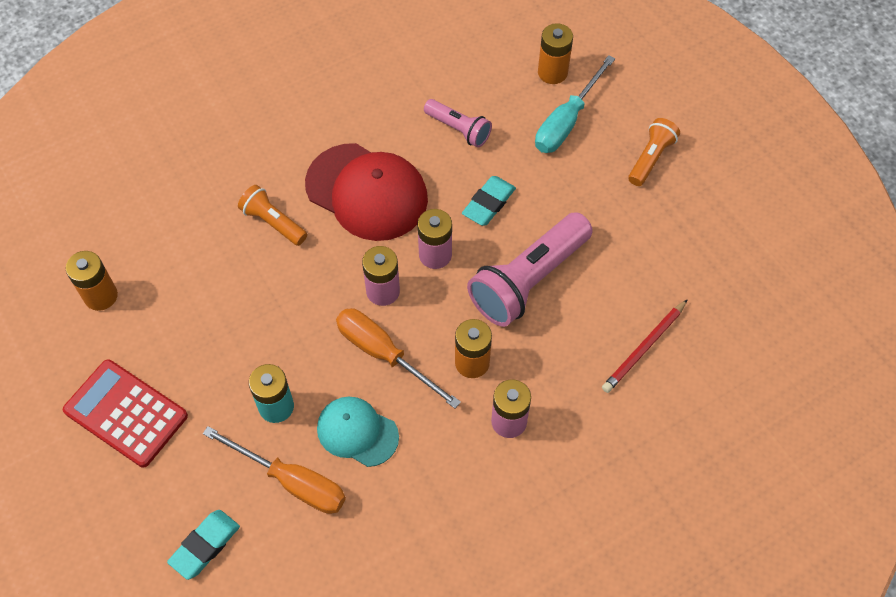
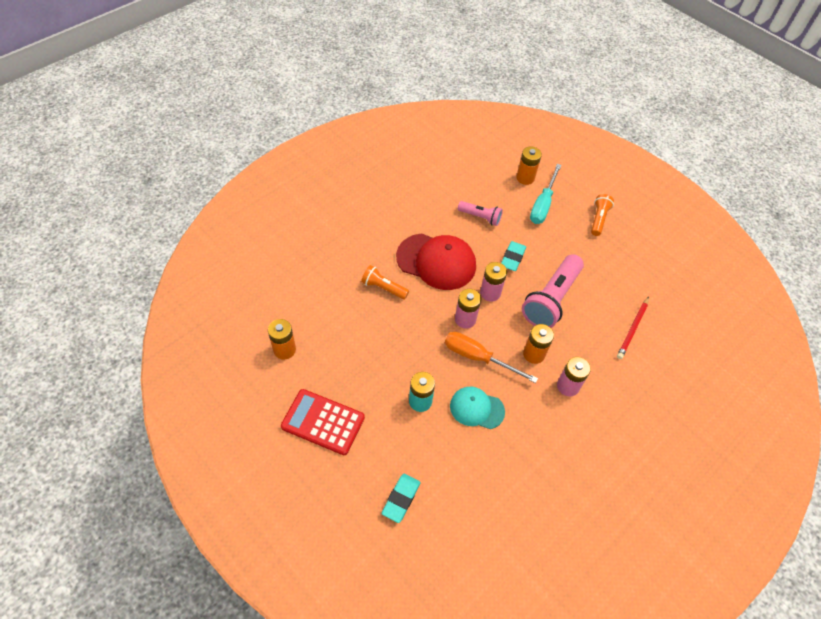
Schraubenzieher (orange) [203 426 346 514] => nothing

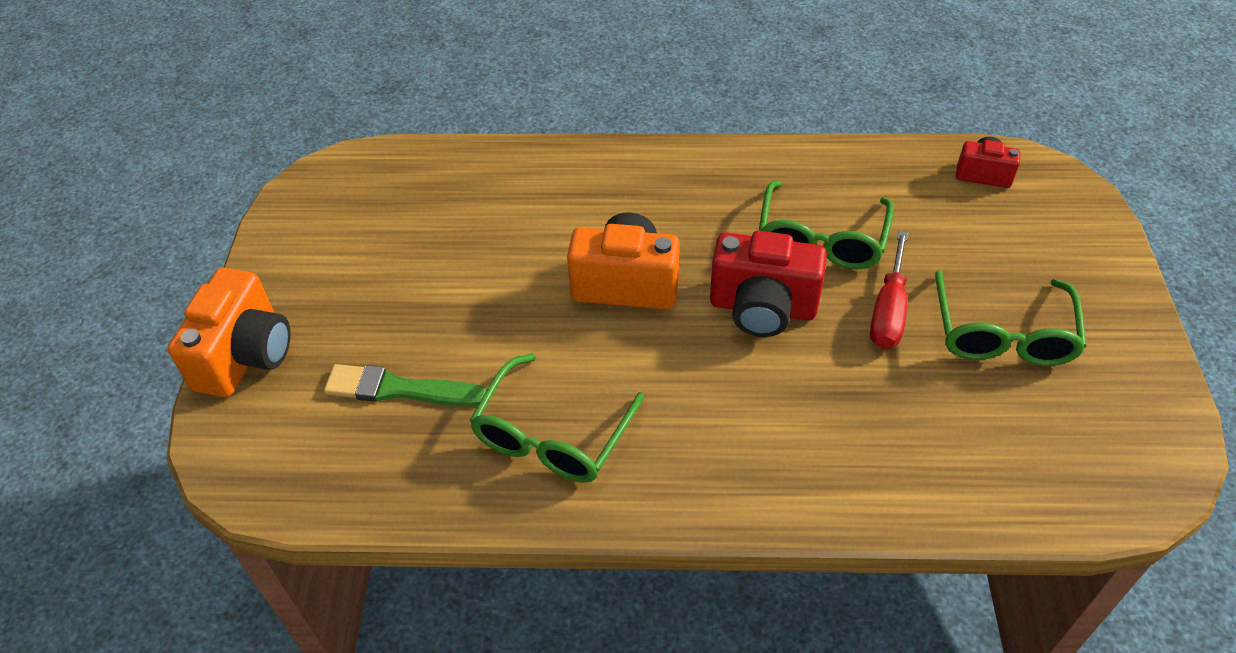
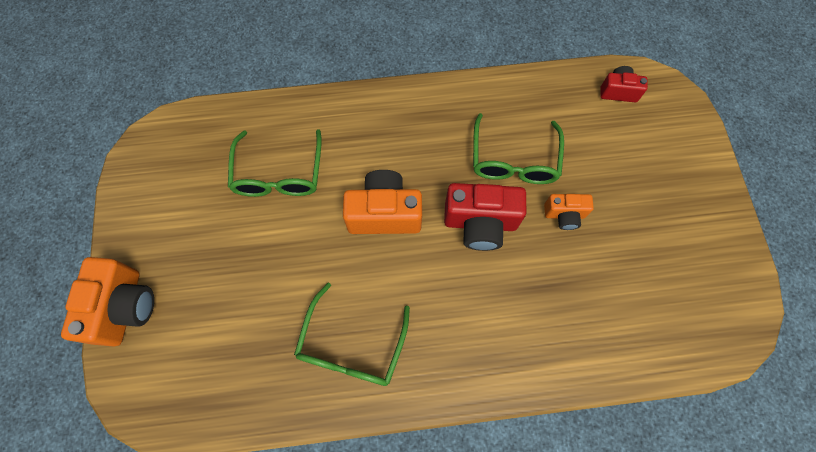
Schraubenzieher (rot) [870 230 908 349] => Kamera (orange) [544 194 594 230]
Brille (grün) [935 270 1087 366] => Brille (grün) [228 129 322 197], shifted
Pinsel (grün) [324 364 486 407] => nothing

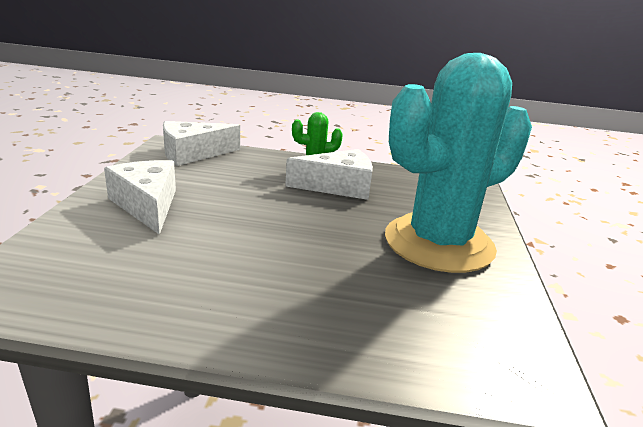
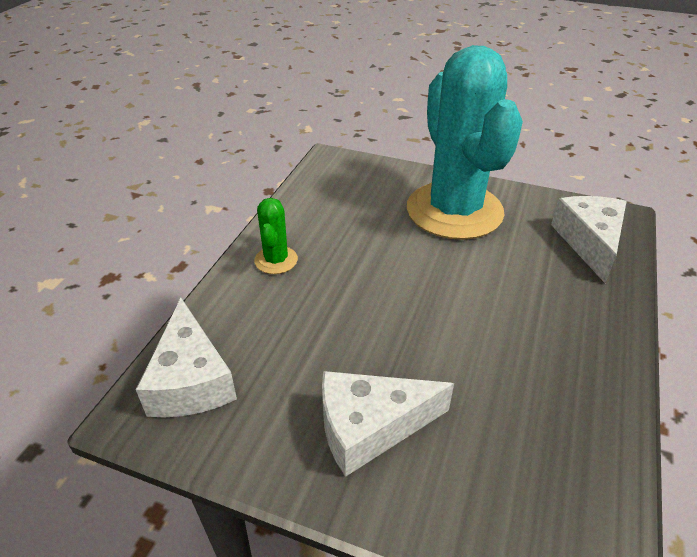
Käse (weiß) [285 149 373 200] => Käse (weiß) [551 196 627 283], shifted

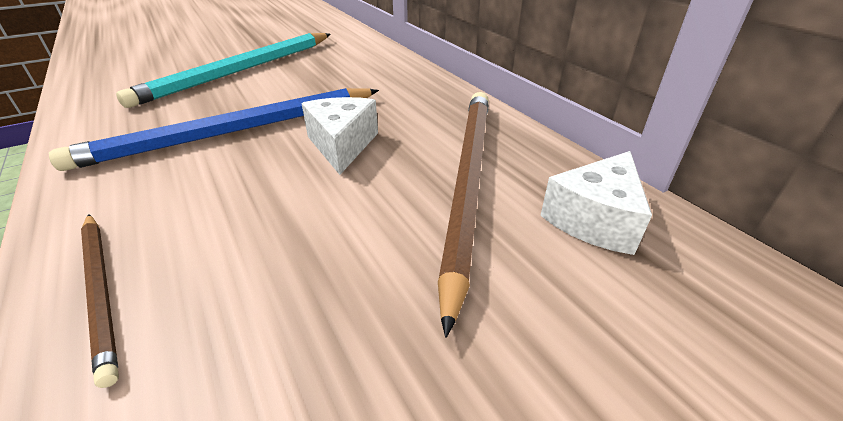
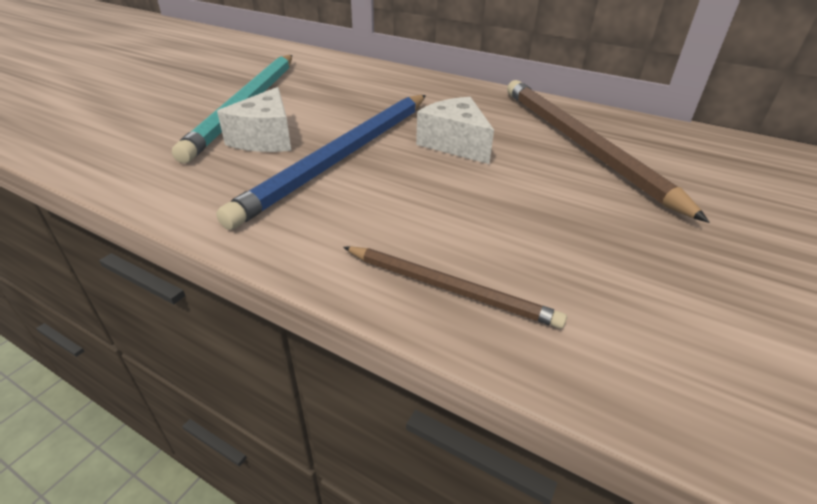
Käse (weiß) [540 151 652 255] => Käse (weiß) [217 87 291 152], shifted

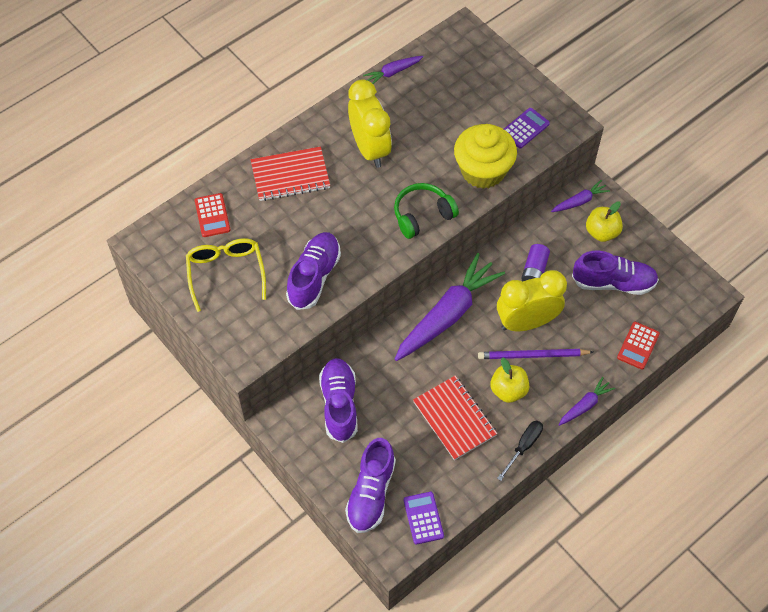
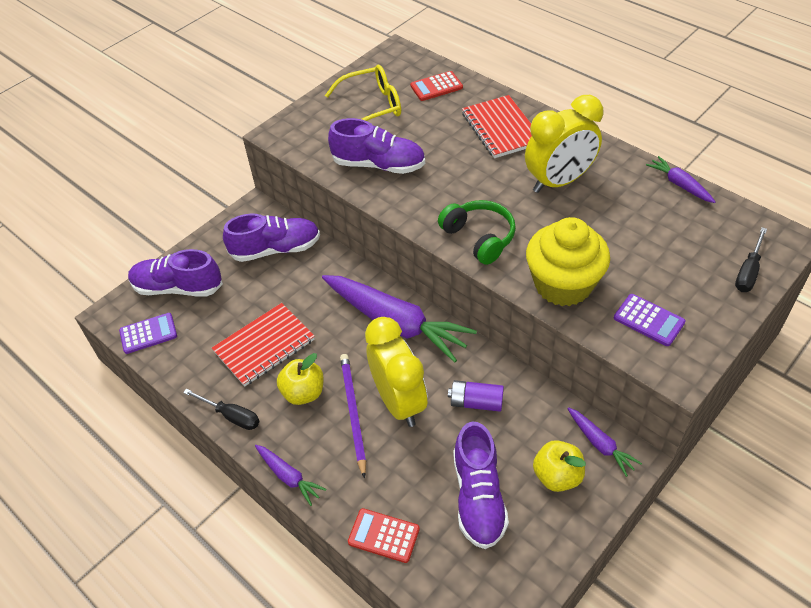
nothing => Schraubenzieher (schwarz) [735 227 767 292]

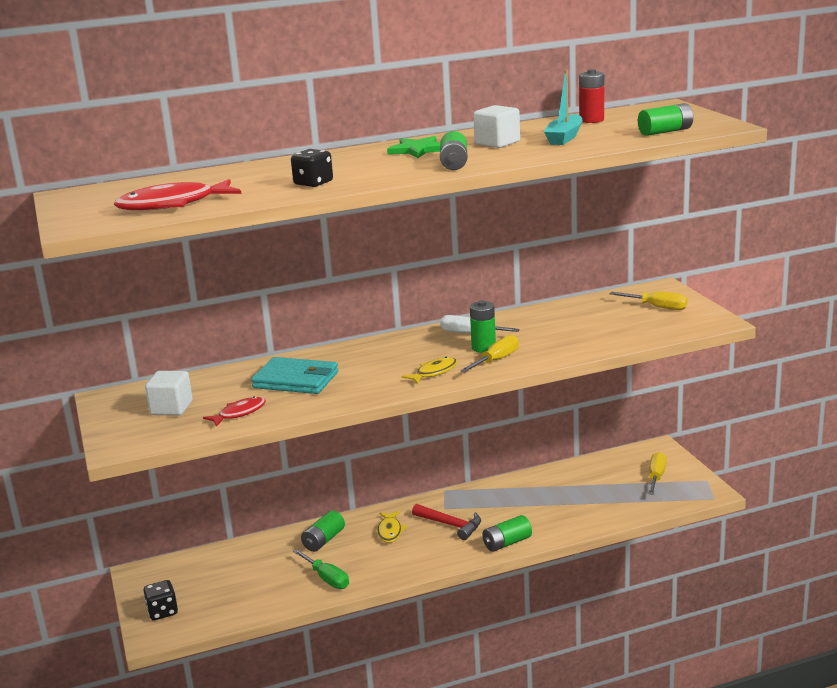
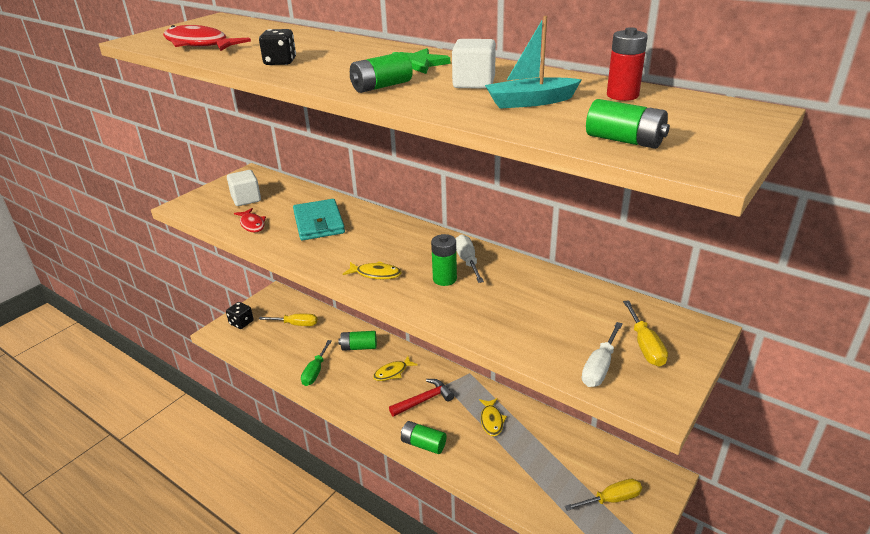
Schraubenzieher (gelb) [460 335 519 372] => Schraubenzieher (gelb) [259 314 317 326], shifted
Fisch (rot) [203 396 266 427] => Fisch (rot) [234 208 266 232], 45 degrees clockwise
Hammer (rot) [412 504 481 540] => Hammer (rot) [389 379 454 417], 120 degrees counterclockwise
nothing => Schraubenzieher (weiß) [582 322 623 387]
nothing => Fisch (gelb) [479 398 507 436]

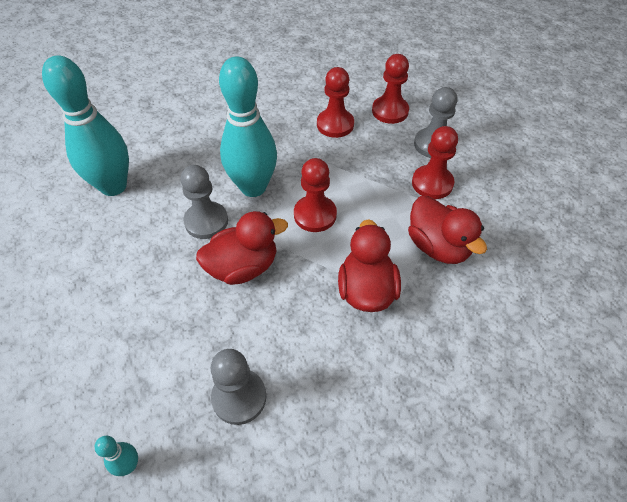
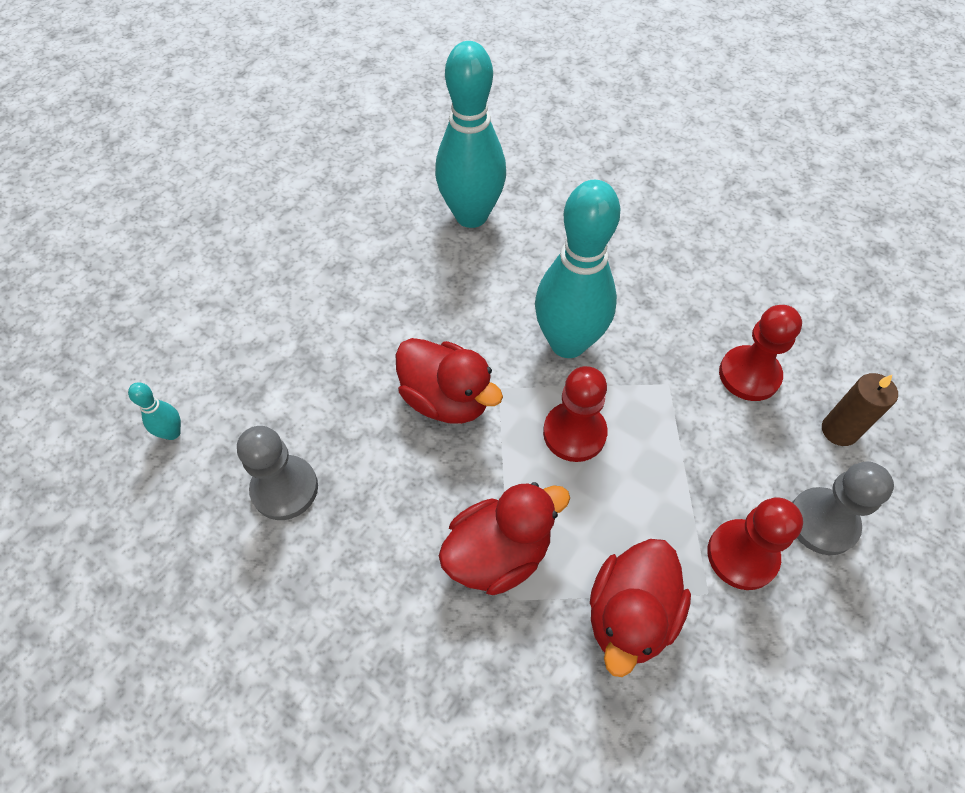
Bauer (rot) [372 54 409 124] => Kerze (braun) [822 373 898 446]
Bauer (grau) [180 165 228 239] => nothing

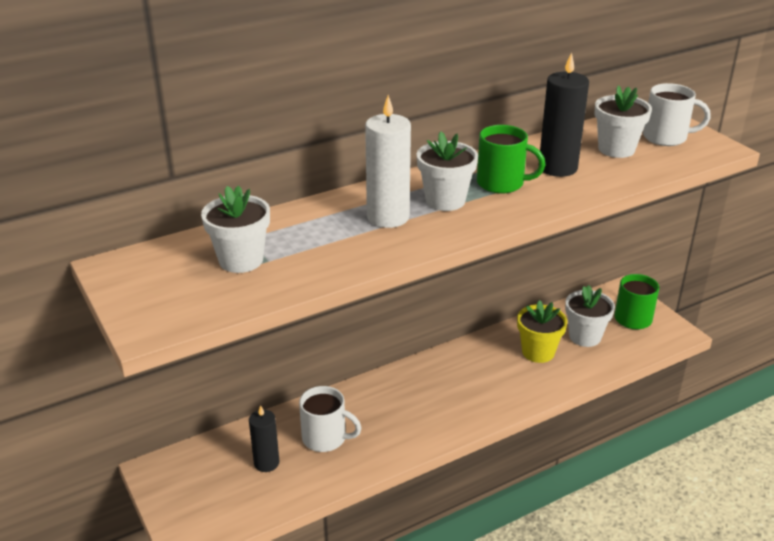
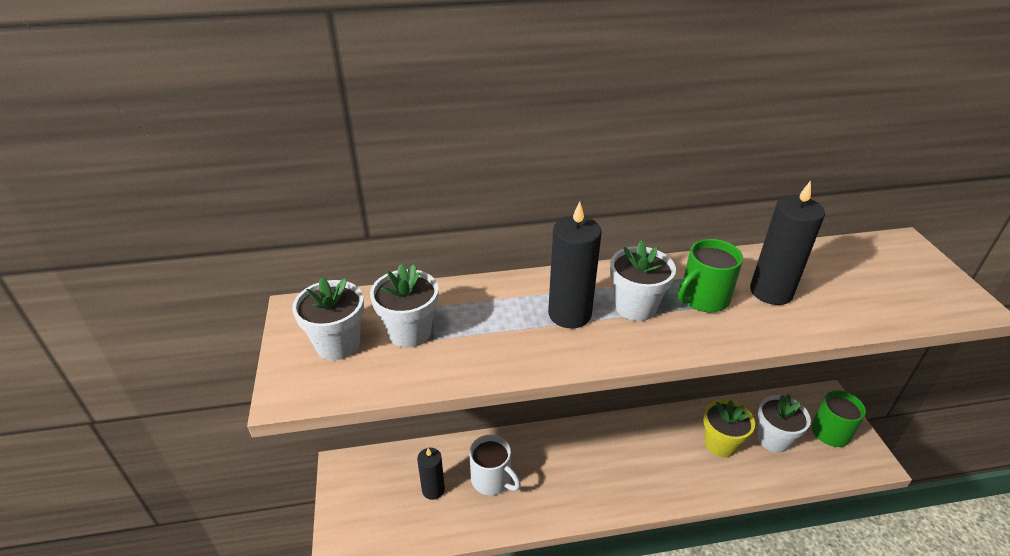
Tasse (weiß) [643 83 711 146] => nothing
Blumentopf (weiß) [595 85 652 158] => Blumentopf (weiß) [292 277 364 360], shifted
Kerze (weiß) [365 95 411 228] => Kerze (schwarz) [548 202 602 328]
Tasse (grün) [477 125 545 194] => Tasse (grün) [678 239 743 313], 105 degrees clockwise

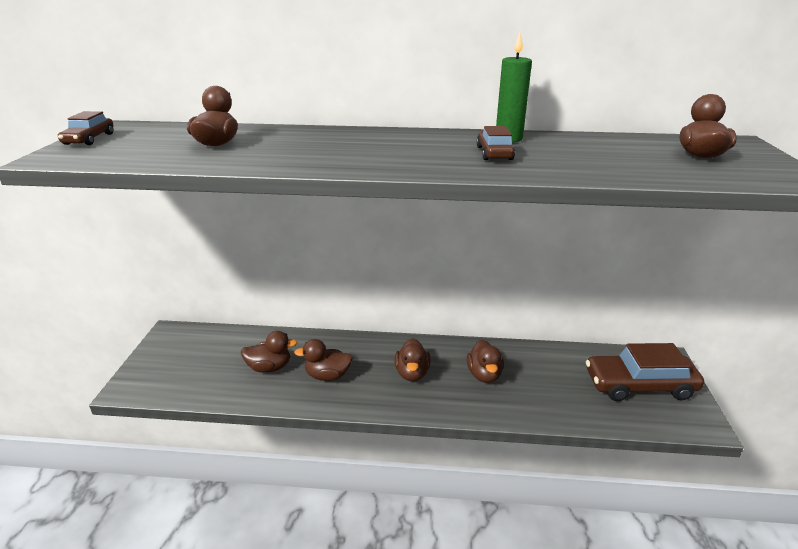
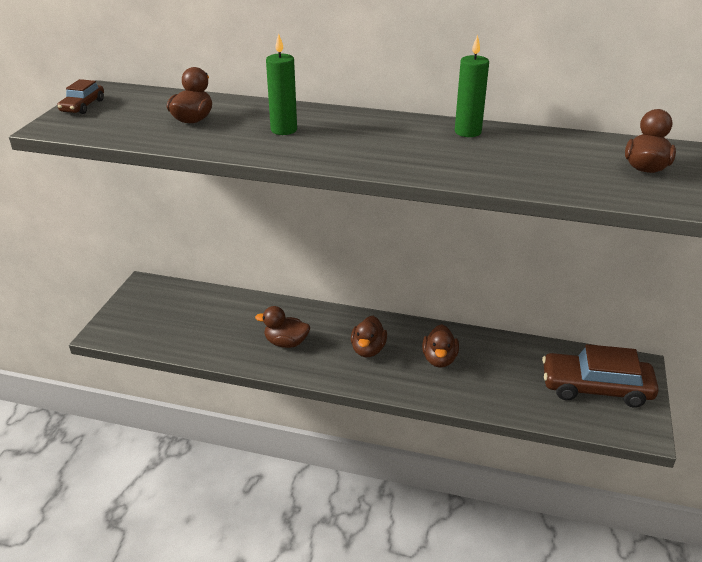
Auto (braun) [476 126 515 160] => nothing
Ente (braun) [241 331 298 373] => nothing
nothing => Kerze (grün) [266 33 297 135]

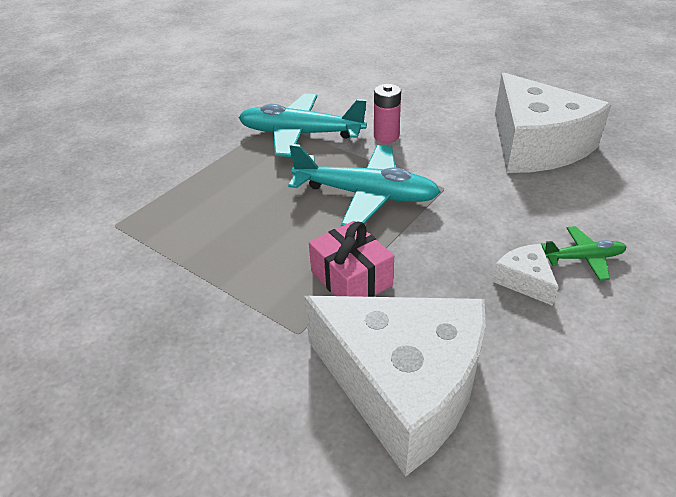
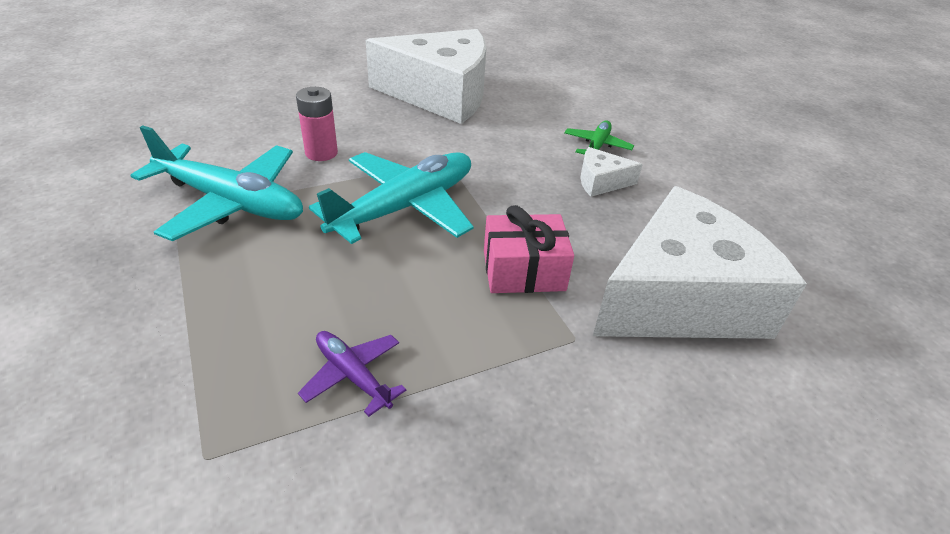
Flugzeug (türkis) [238 94 367 157] => Flugzeug (türkis) [130 126 303 241], 105 degrees counterclockwise
nothing => Flugzeug (lila) [298 331 406 417]

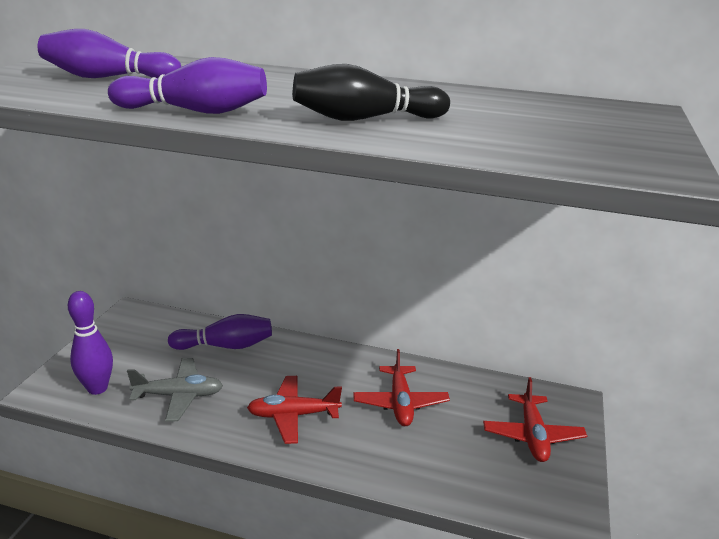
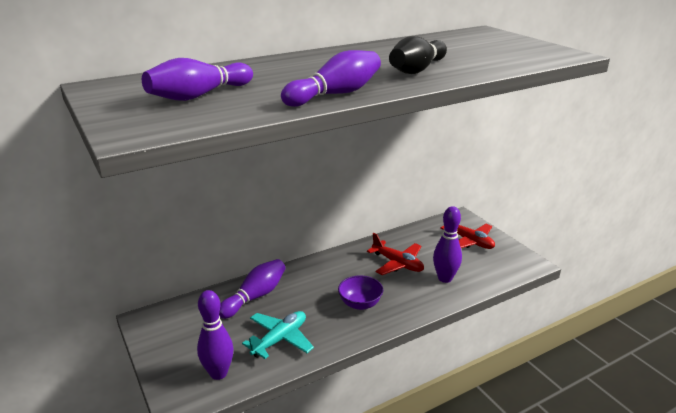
Flugzeug (grau) [127 358 223 422] => Flugzeug (türkis) [242 311 314 359]
Flugzeug (rot) [247 376 342 444] => Schüssel (lila) [338 275 383 310]
nothing => Bowlingkegel (lila) [433 206 462 283]

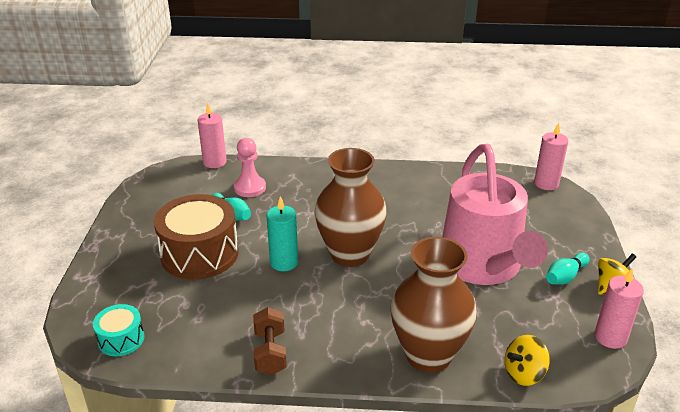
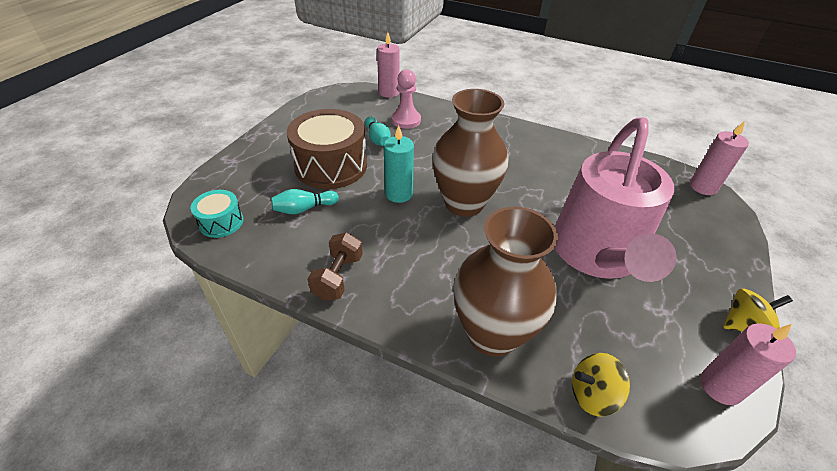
Bowlingkegel (türkis) [546 252 589 285] => Bowlingkegel (türkis) [271 189 339 214], shifted

